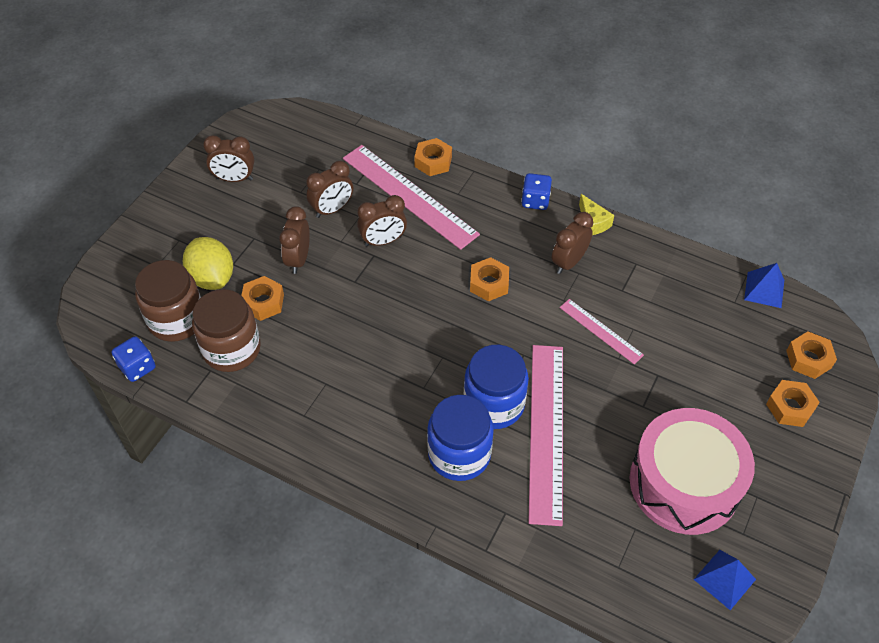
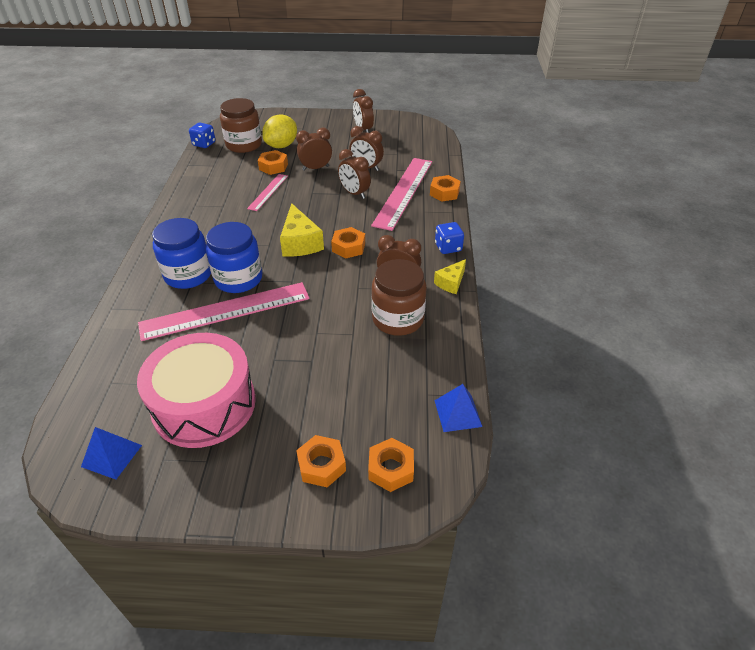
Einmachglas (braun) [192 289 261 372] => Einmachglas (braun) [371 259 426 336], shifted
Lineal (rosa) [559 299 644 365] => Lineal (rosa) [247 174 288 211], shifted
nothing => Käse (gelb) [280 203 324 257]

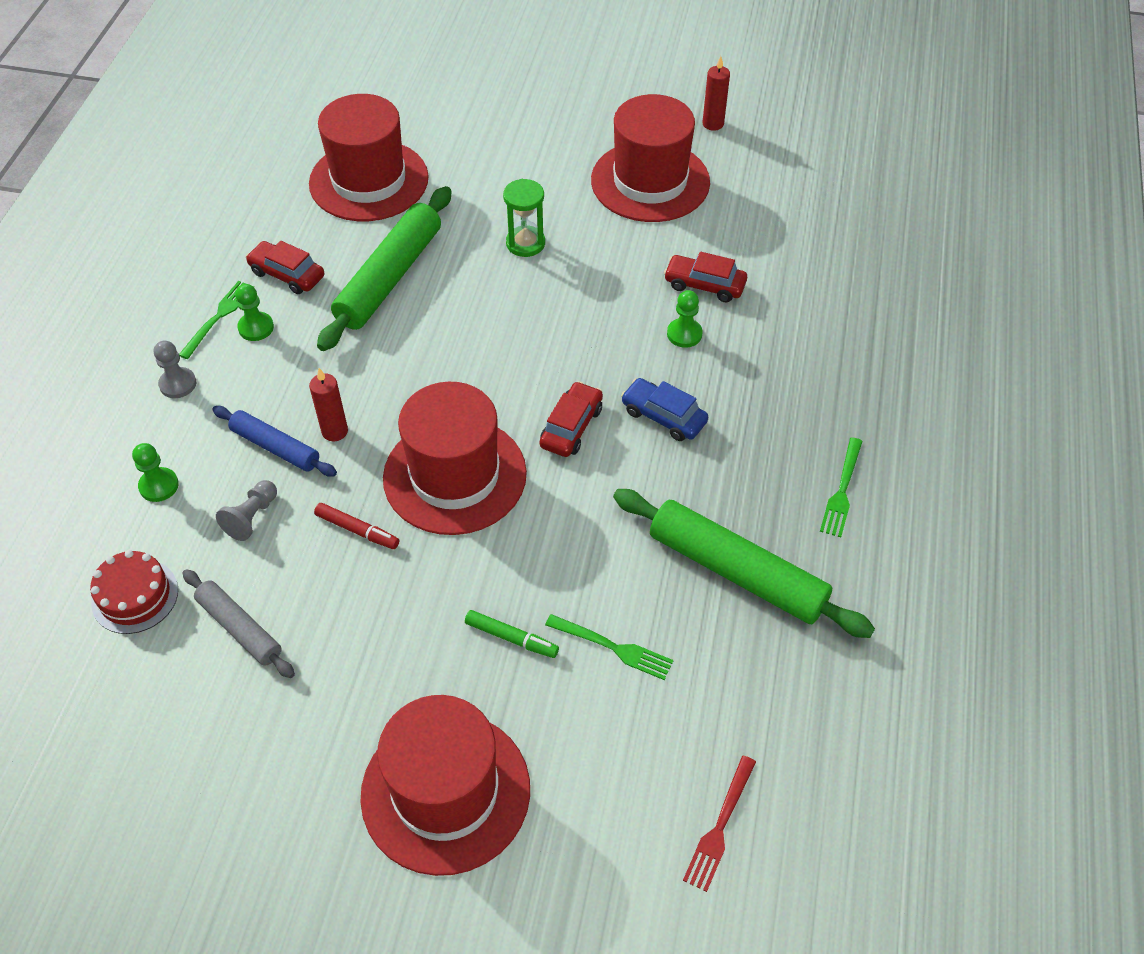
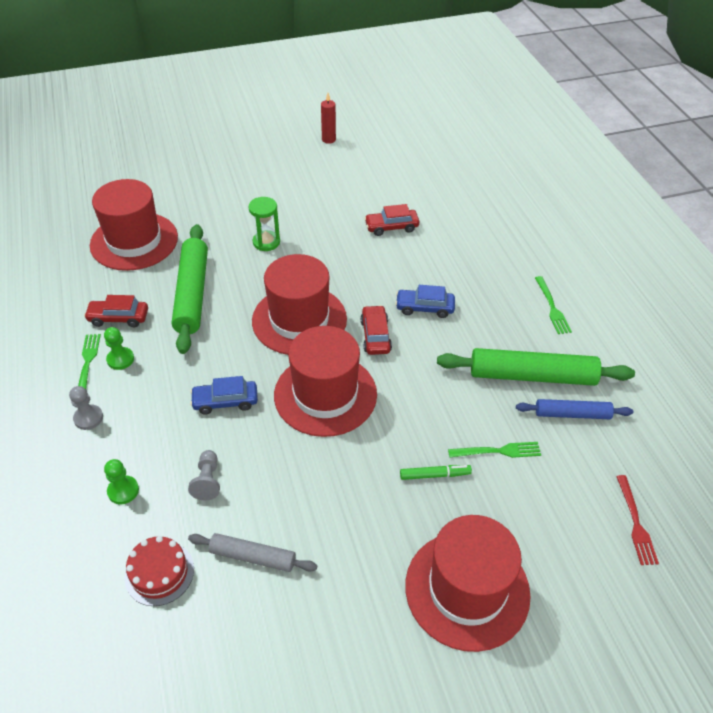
Hut (rot) [591 94 710 222] => Hut (rot) [252 254 347 355], shifted
Bauer (grün) [667 290 703 348] => nothing
Kerze (rot) [309 368 348 441] => Auto (blau) [190 376 258 414]
Nudelholz (blau) [212 406 337 477] => Nudelholz (blau) [516 399 633 419], shifted
Filzstift (rot) [314 503 399 549] => nothing

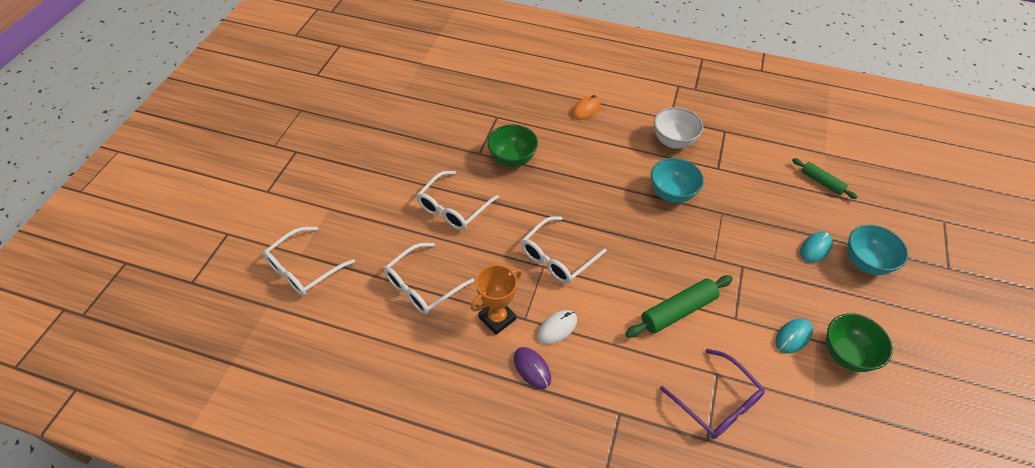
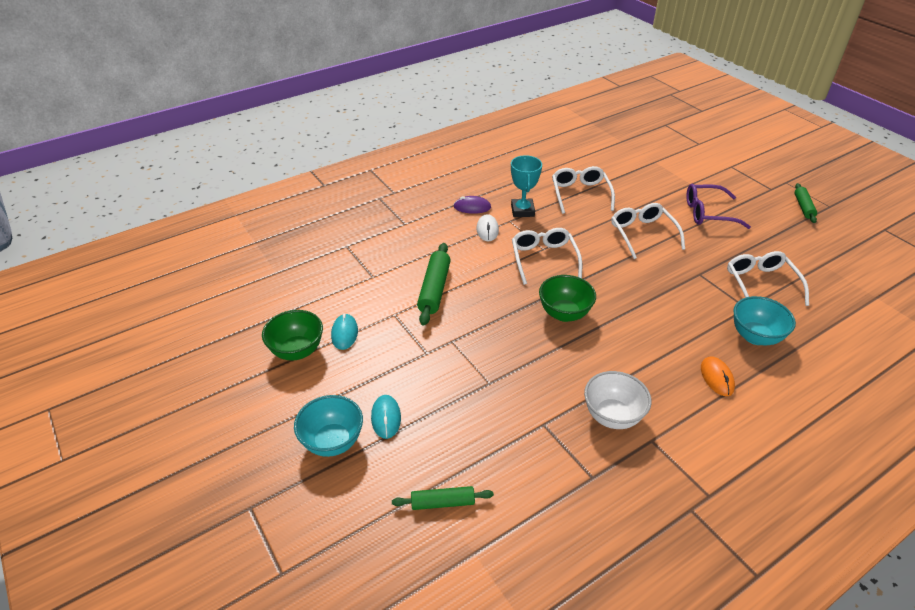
Schüssel (grün) [487 124 538 167] => Schüssel (grün) [539 275 596 322], shifted
Schüssel (türkis) [651 158 704 203] => Schüssel (türkis) [733 296 796 345], shifted
Brille (weiß) [263 227 355 296] => Brille (weiß) [727 251 809 306], shifted
Pokal (orange) [471 265 522 335] => Pokal (türkis) [511 155 542 217]
Brille (lila) [660 349 765 439] => Brille (lila) [686 184 751 229], shifted
nothing => Nudelholz (grün) [794 183 817 223]

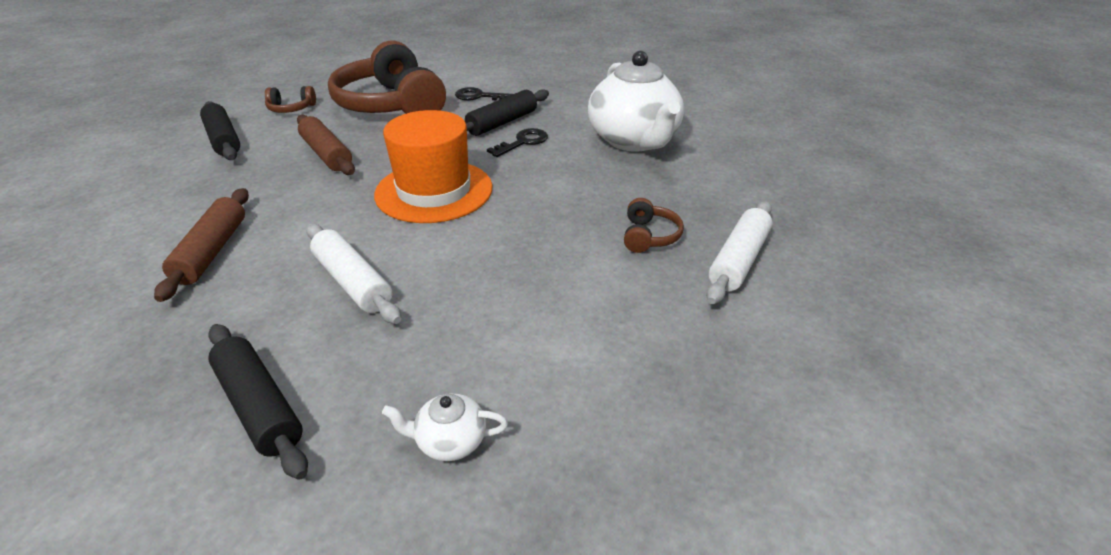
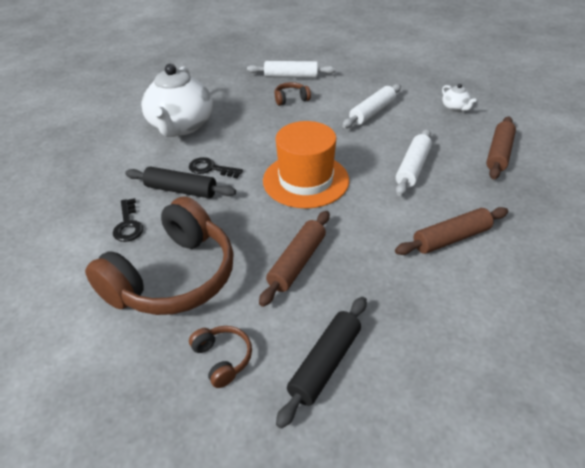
Teekanne (weiß) [588 51 684 152] => Teekanne (weiß) [141 64 213 137], 135 degrees clockwise
Nudelholz (schwarz) [208 324 308 480] => Nudelholz (braun) [486 116 516 179]
nothing => Nudelholz (weiß) [342 84 401 128]

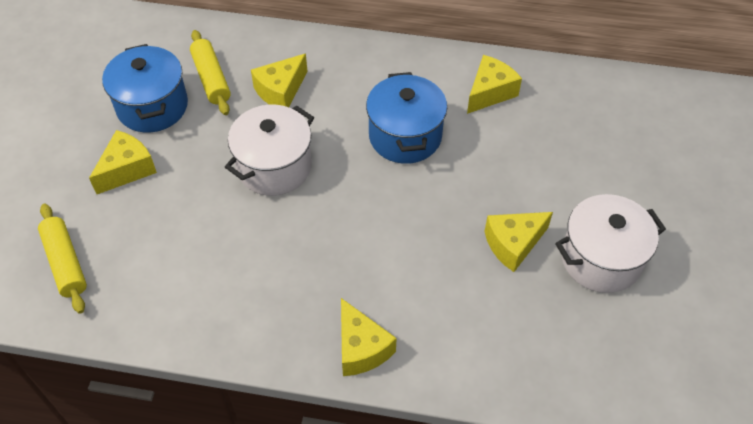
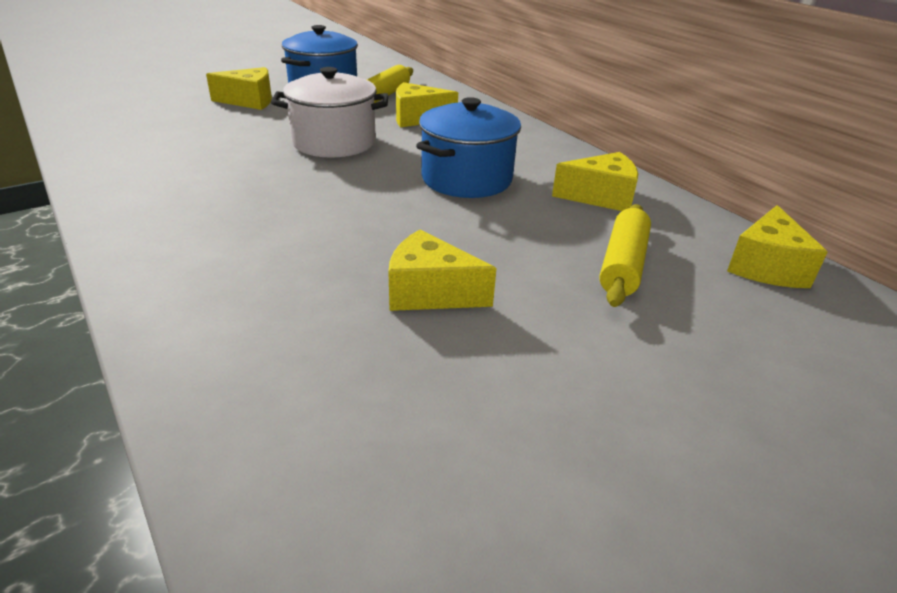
Kochtopf (weiß) [555 194 666 293] => nothing
Nudelholz (gelb) [38 204 87 314] => Nudelholz (gelb) [599 204 651 307], shifted
Käse (gelb) [341 298 396 376] => Käse (gelb) [727 205 828 288], shifted

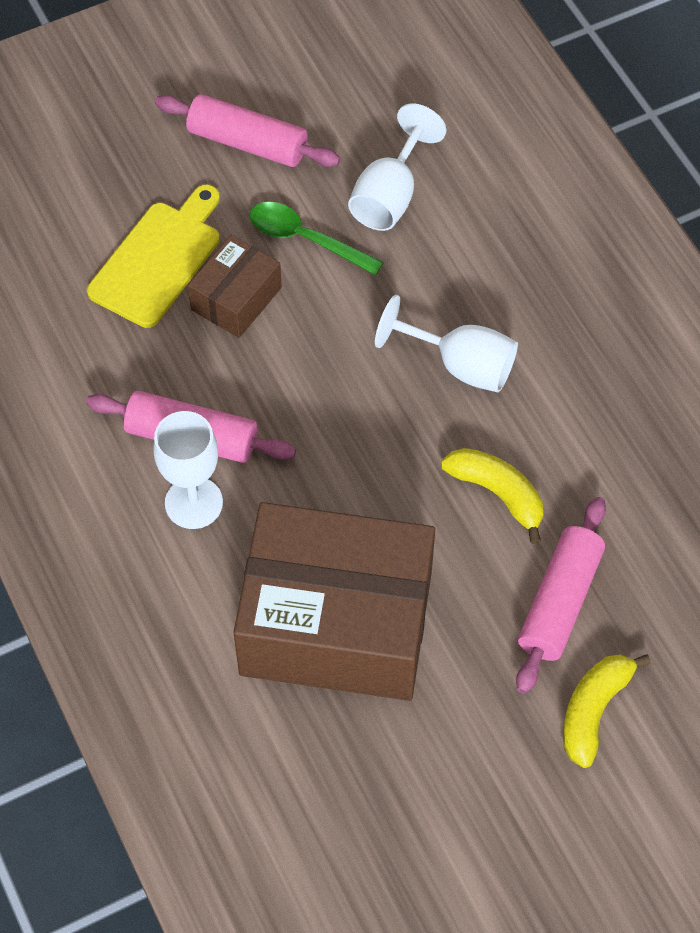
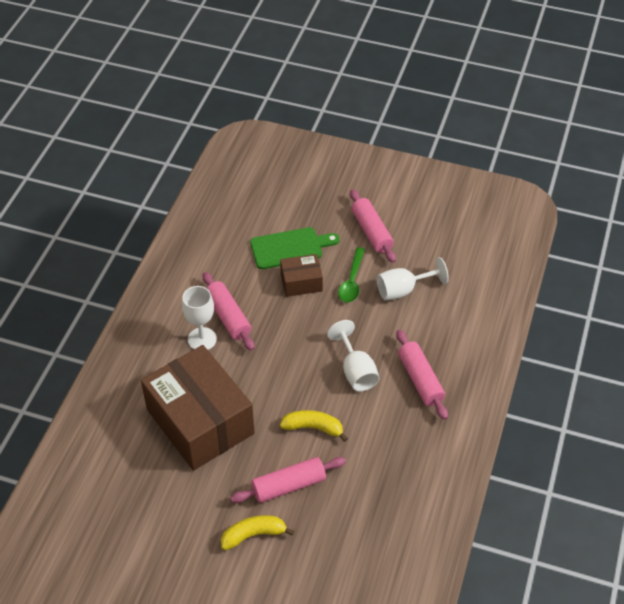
Schneidebrett (gelb) [87 185 220 328] => Schneidebrett (grün) [250 227 340 269]
Löffel (grün) [250 202 384 276] => Löffel (grün) [338 247 365 302], 150 degrees counterclockwise
Banane (gelb) [441 448 543 544] => Banane (gelb) [280 410 348 442], 75 degrees counterclockwise
nothing => Nudelholz (rosa) [396 329 448 420]

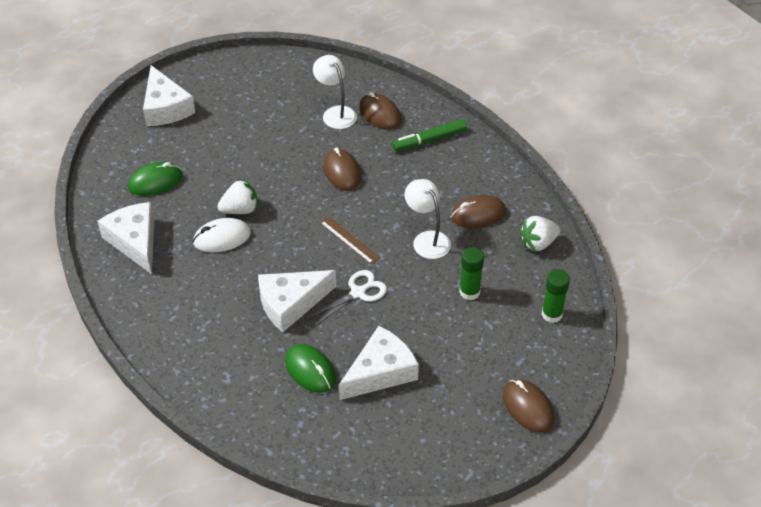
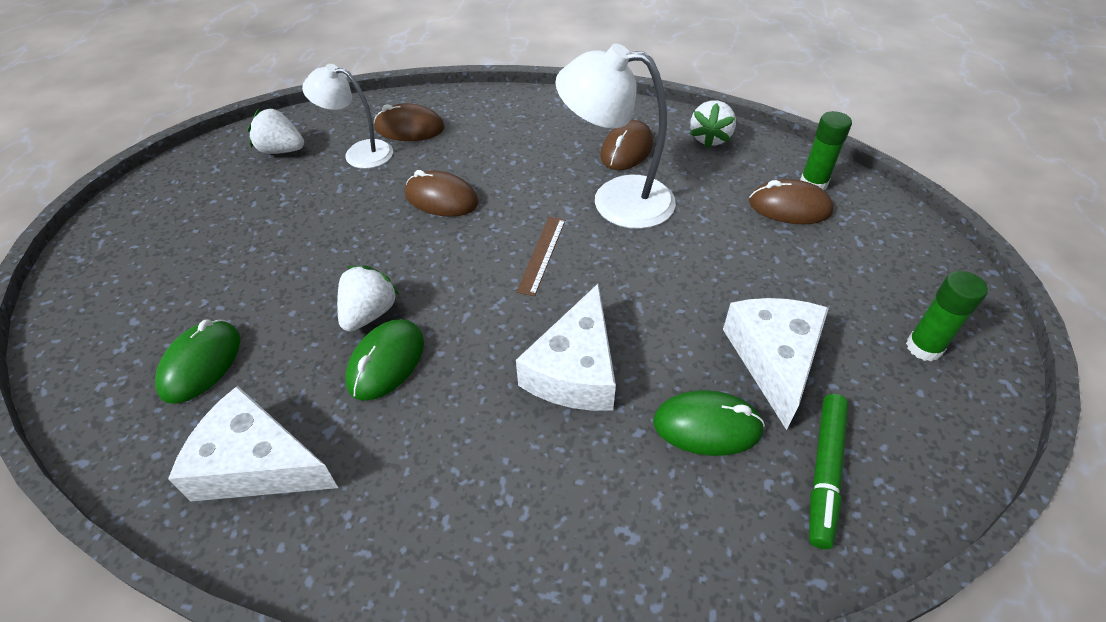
Käse (weiß) [143 65 195 126] => nothing
Filzstift (grün) [392 119 467 151] => Filzstift (grün) [809 394 848 549], shifted
Lampe (weiß) [405 179 451 259] => Lampe (weiß) [555 44 676 229], x1.57
Lineal (braun) [320 217 380 264] => Lineal (braun) [517 217 566 296], 75 degrees counterclockwise
Computermaus (weiß) [193 218 251 253] => Computermaus (grün) [345 319 424 401]
Klebestift (grün) [459 247 484 300] => Klebestift (grün) [906 271 988 361], shifted
Schere (weiß) [308 270 387 326] => nothing
Computermaus (braun) [503 379 554 433] => Computermaus (braun) [749 179 834 224], shifted
nothing => Erdbeere (weiß) [248 108 304 154]

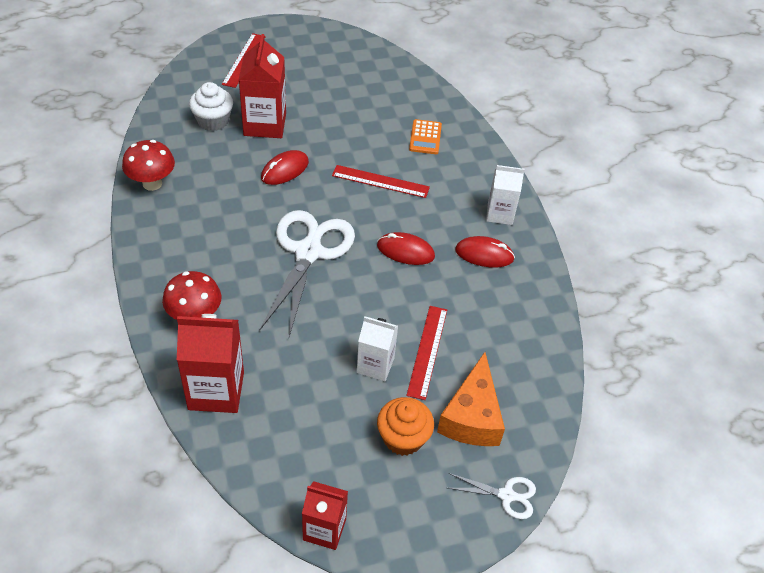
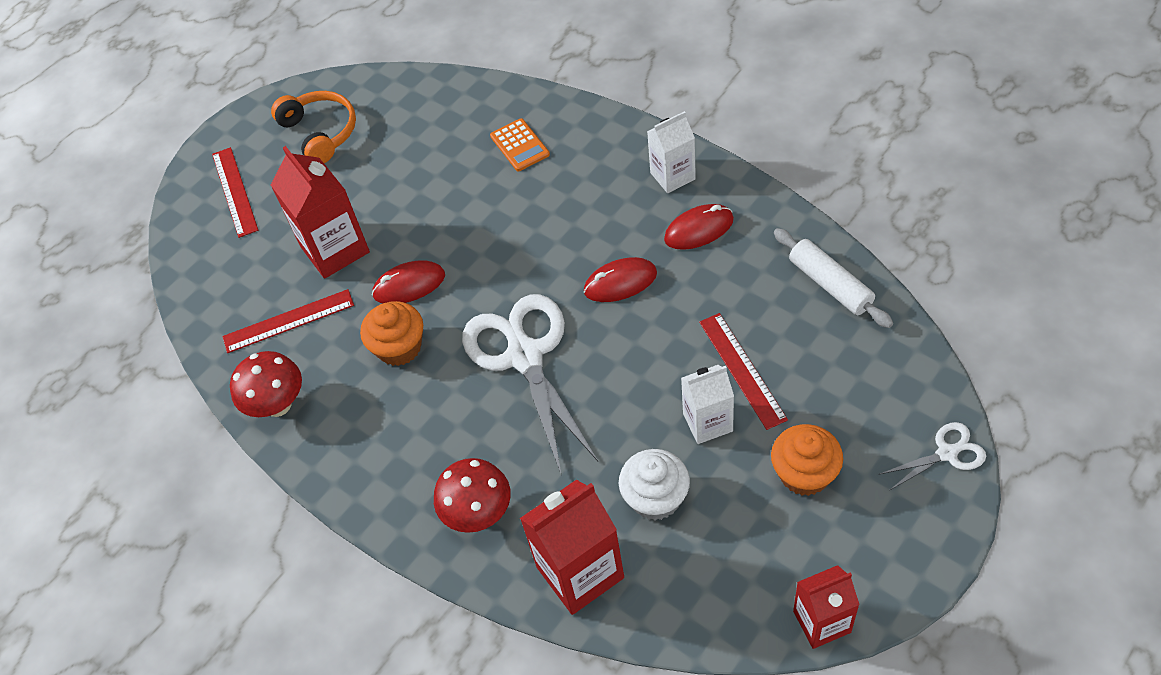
Muffin (weiß) [189 82 233 131] => Muffin (weiß) [619 449 690 520], shifted
Computermaus (rot) [261 150 309 185] => Computermaus (rot) [372 260 445 303], 60 degrees clockwise
Lineal (rot) [332 165 430 198] => Lineal (rot) [223 289 354 353], shifted
Käse (orange) [437 352 505 446] => nothing
nothing => Kopfhörer (orange) [271 91 356 163]
nothing => Nudelholz (weiß) [774 228 893 328]
nothing => Muffin (orange) [360 301 423 366]

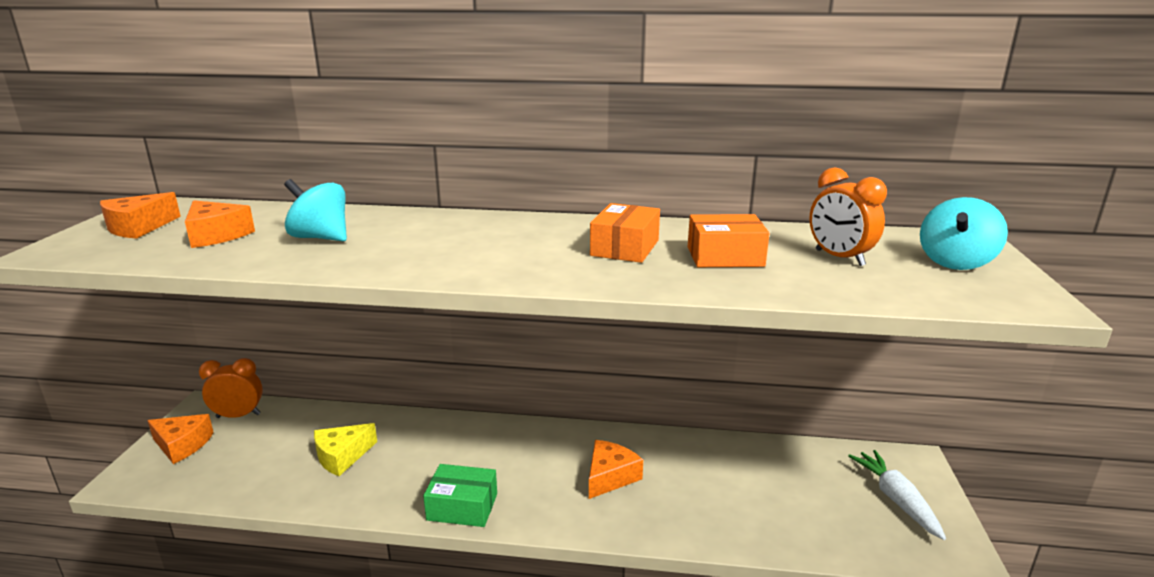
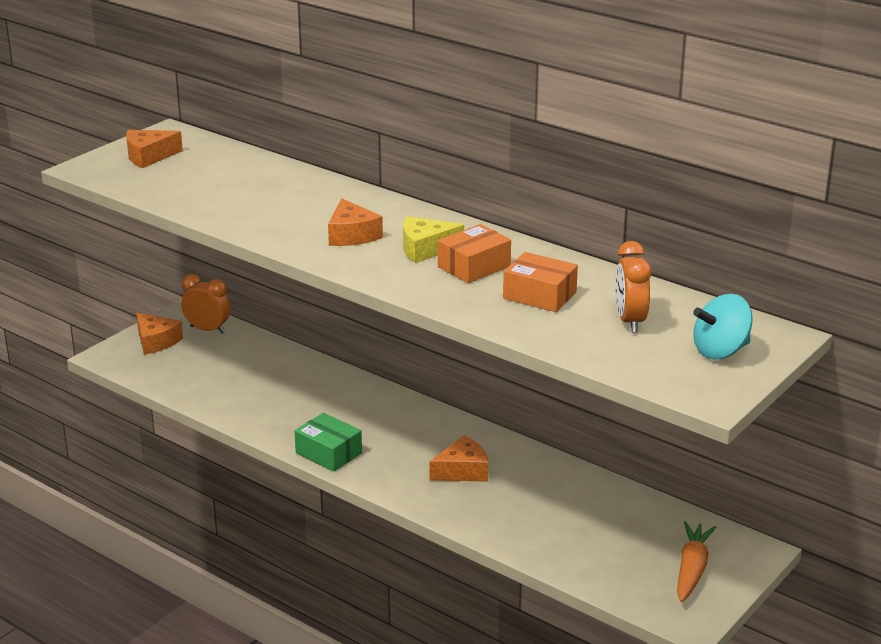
Kreisel (türkis) [284 179 347 241] => nothing
Käse (orange) [185 200 255 248] => Käse (orange) [328 198 383 246], shifted
Käse (gelb) [314 423 377 476] => Käse (gelb) [403 216 464 263], shifted
Karotte (weiß) [848 450 946 540] => Karotte (orange) [677 521 717 602]

